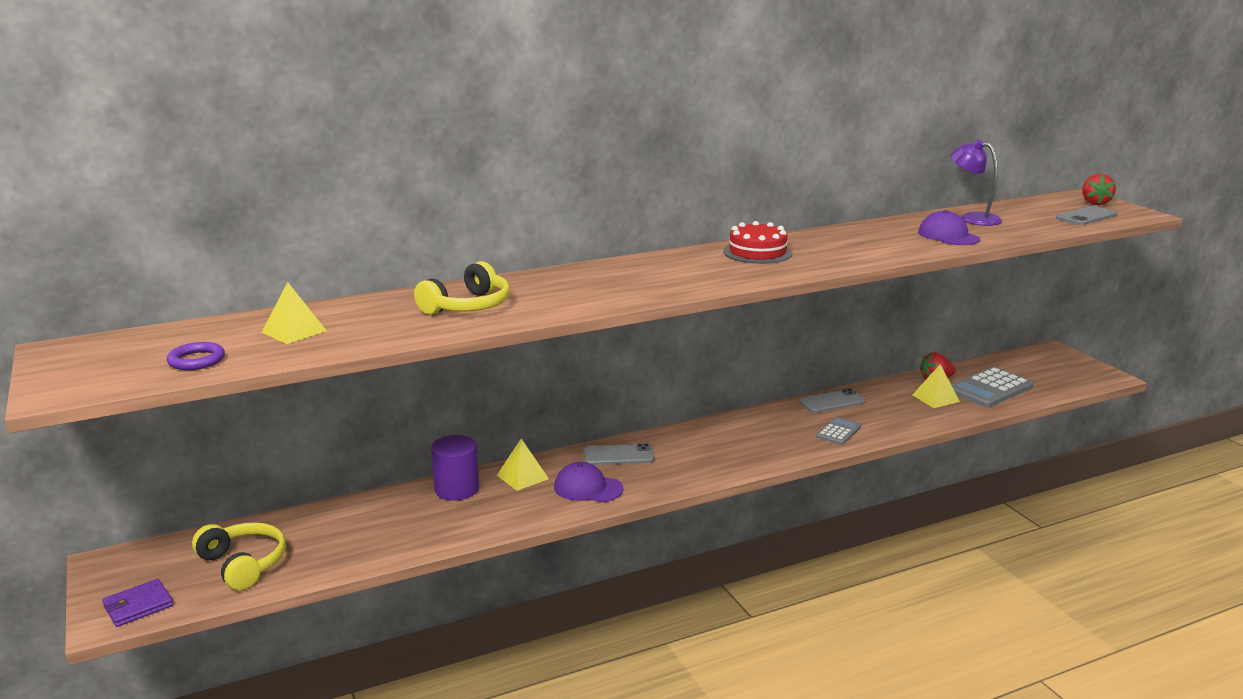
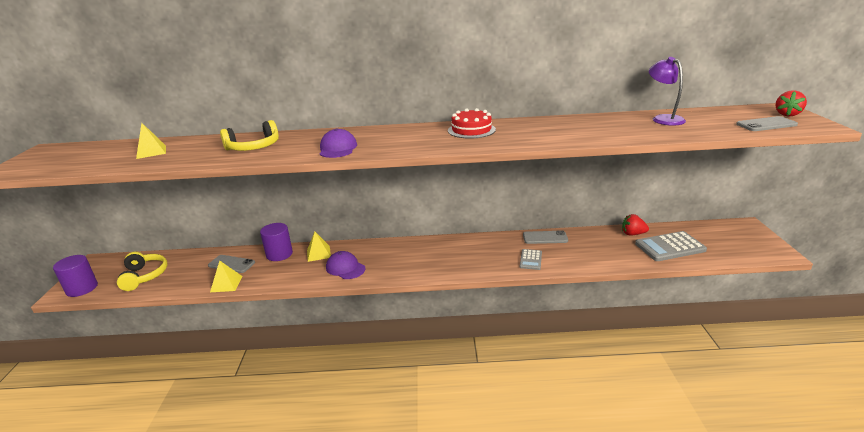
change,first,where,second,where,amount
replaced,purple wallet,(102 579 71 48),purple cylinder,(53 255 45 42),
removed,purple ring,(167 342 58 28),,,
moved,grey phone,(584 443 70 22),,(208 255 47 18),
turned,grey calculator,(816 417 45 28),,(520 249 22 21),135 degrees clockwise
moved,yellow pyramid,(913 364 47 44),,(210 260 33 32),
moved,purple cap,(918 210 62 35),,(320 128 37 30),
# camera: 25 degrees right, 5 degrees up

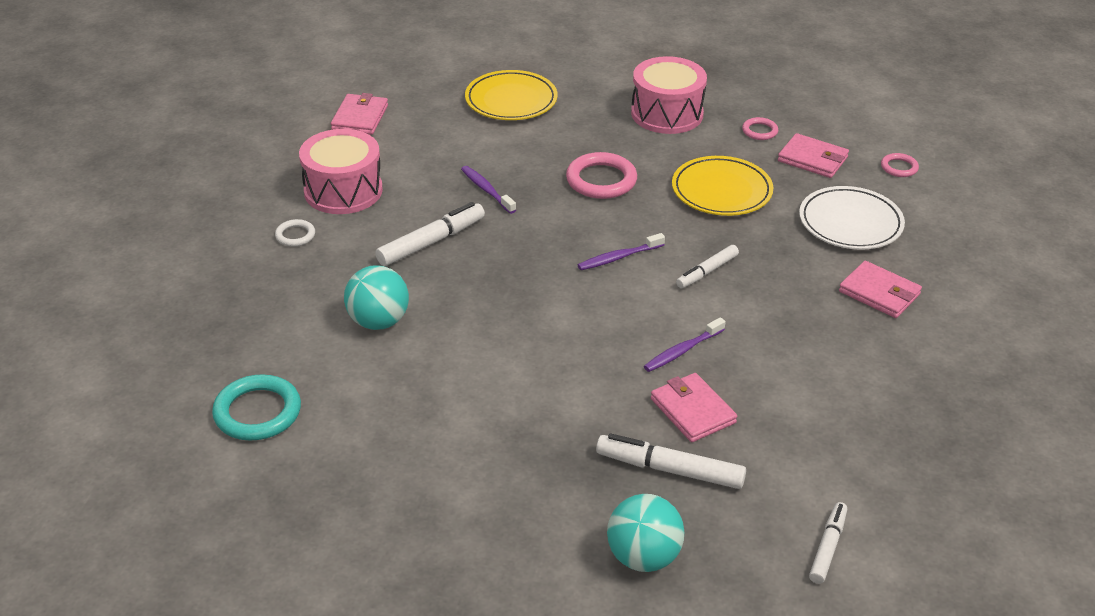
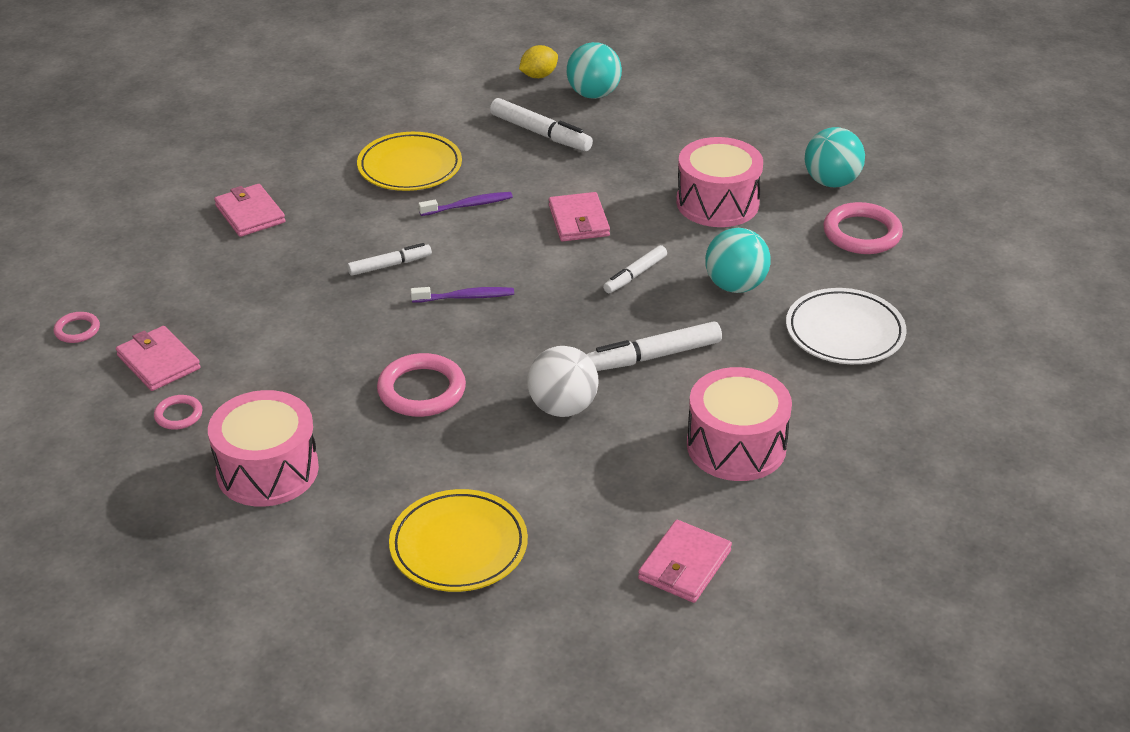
change,first,where,second,where,amount
recoloured,turquoise ring,(212 374 89 67),pink ring,(823 202 80 52),
removed,white ring,(275 219 40 27),,,
replaced,purple toothbrush,(461 166 55 48),white ball,(527 346 72 71),
moved,pink wallet,(651 373 86 69),,(549 192 61 50),
moved,yellow plate,(672 156 101 60),,(357 132 105 59),
moved,white plate,(799 186 106 64),,(786 288 121 76),
moved,white marker,(809 502 38 82),,(603 245 64 48),
added,,,yellow lemon,(519 45 39 33),
added,,,pink drum,(676 137 87 90),
added,,,turquoise ball,(805 127 60 61),
# camera: 160 degrees left, 0 degrees up

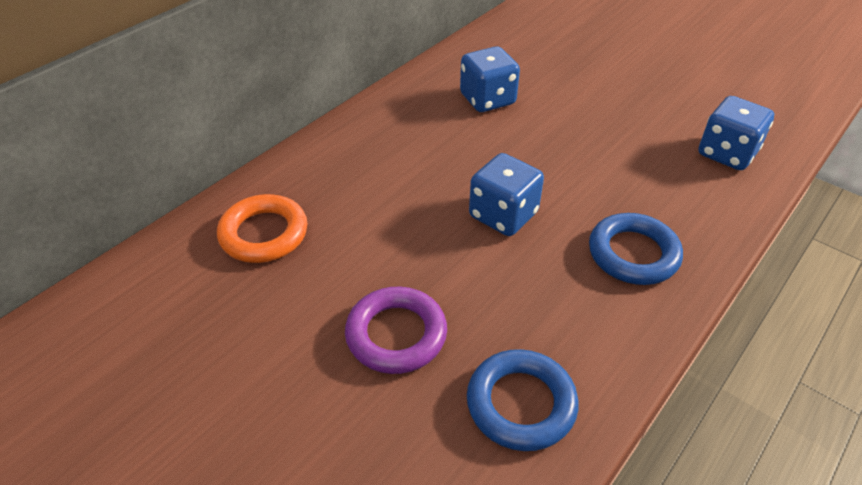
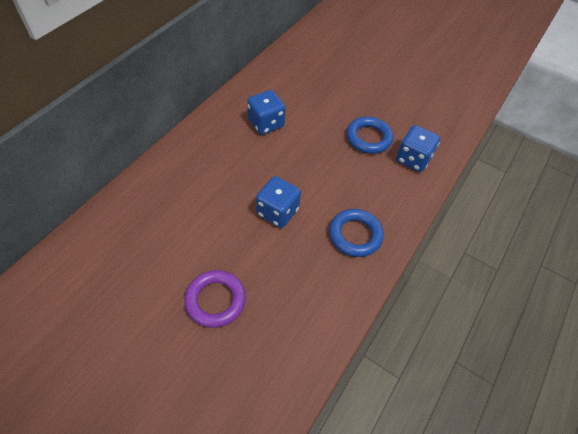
change,first,where,second,where,amount
removed,orange ring,(217 194 90 69),,,
moved,blue ring,(467 349 111 102),,(347 117 46 37),
# camera: 10 degrees left, 10 degrees up

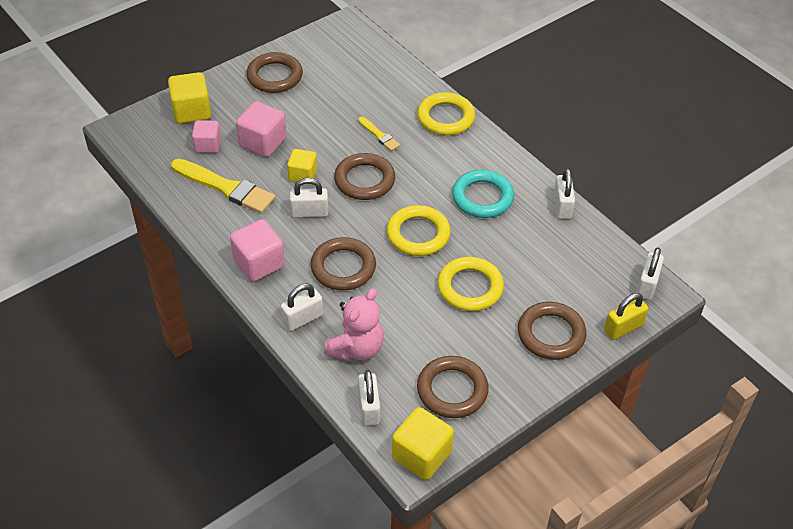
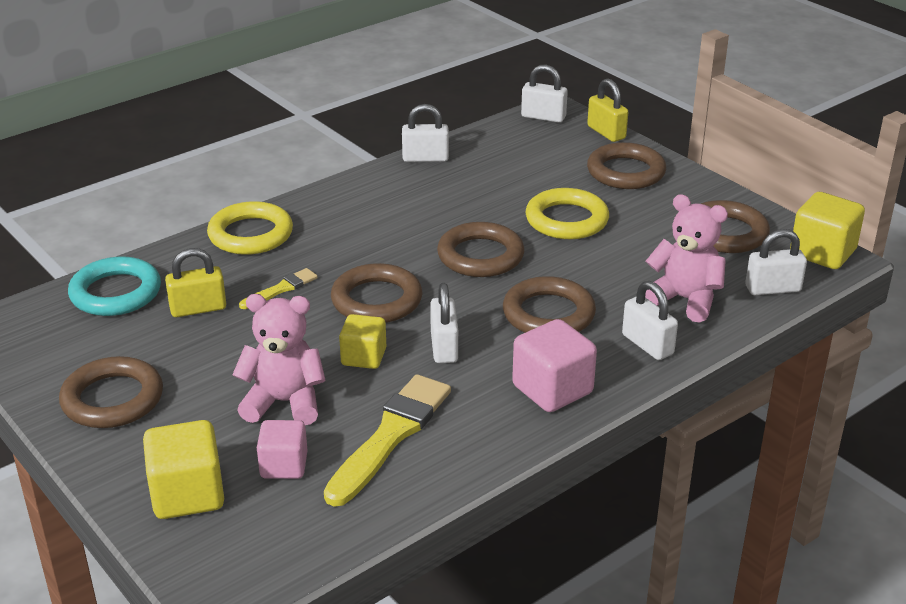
change,first,where,second,where,amount
replaced,pink cube,(236 101 50 56),pink teddy bear,(232 294 94 131),
recoloured,yellow ring,(387 205 64 51),brown ring,(437 222 88 55),
moved,turquoise ring,(452 170 62 48),,(68 257 93 59),
added,,,yellow padlock,(165 248 61 69),
# camera: 90 degrees left, 15 degrees down

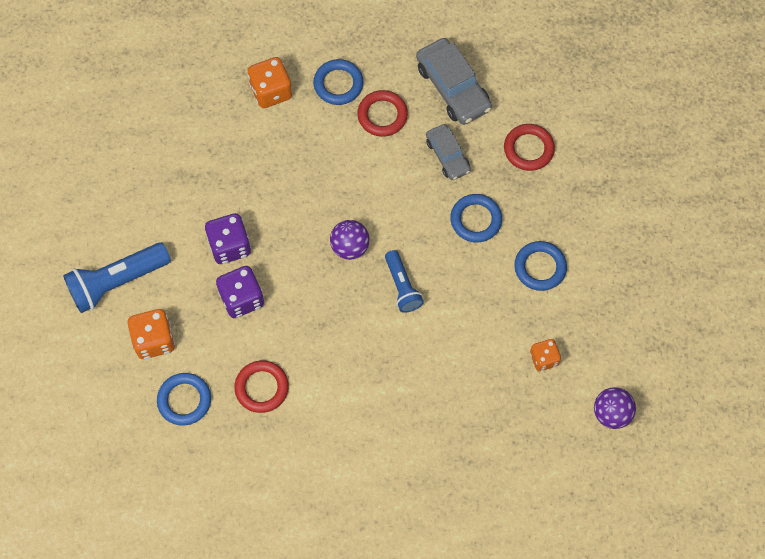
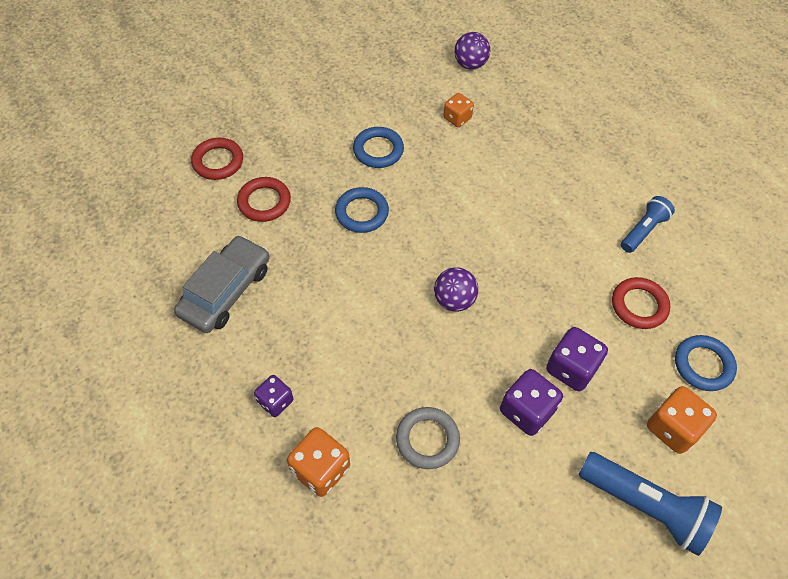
change,first,where,second,where,amount
replaced,blue ring,(313 59 50 46),purple dice,(254 375 39 42),
moved,red ring,(357 90 51 47),,(191 138 52 42),
moved,blue flashlight,(385 250 39 63),,(621 196 54 57),
removed,grey car,(426 124 45 56),,,
added,,,grey ring,(396 407 64 62),
# camera: 120 degrees left, 10 degrees down

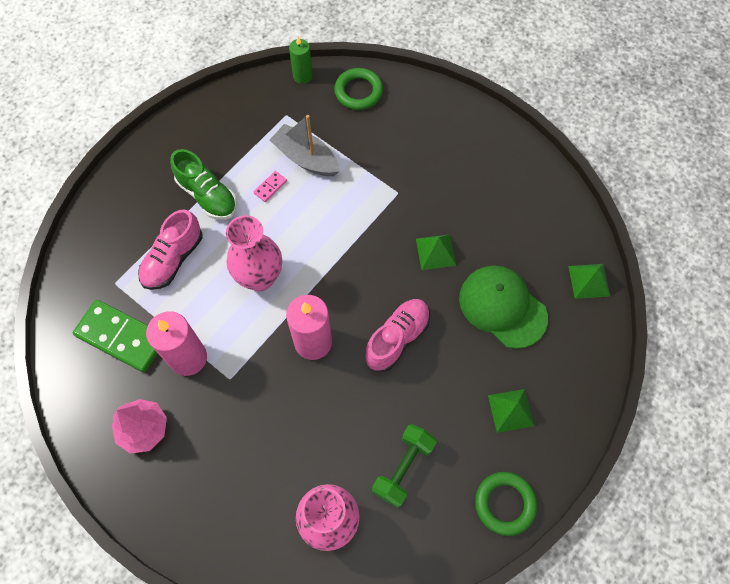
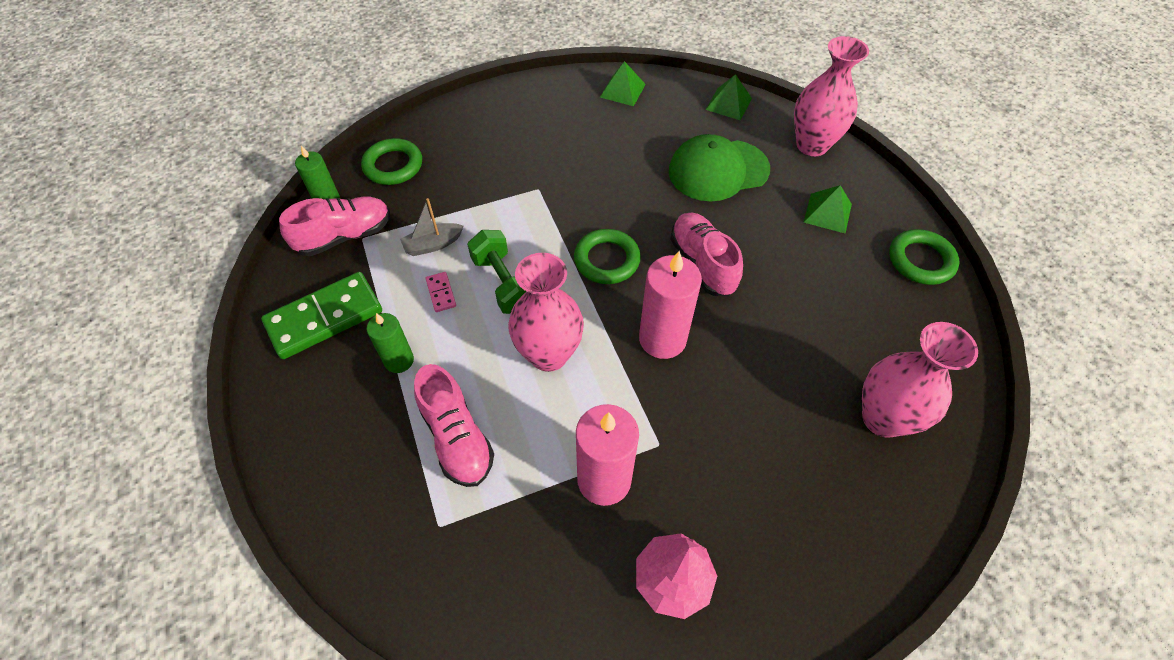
change,first,where,second,where,amount
moved,green domino,(73 300 85 72),,(261 272 121 87),
replaced,green shoe,(170 149 67 71),green candle,(367 313 47 60),
resized,grey boat,(270 115 70 61),,(400 198 63 58),x0.62
moved,green dumbbell,(372 424 65 84),,(467 230 60 84),
moved,green pyramid,(416 234 40 36),,(600 61 46 45),
added,,,pink shoe,(279 196 111 60),
added,,,green ring,(574 229 67 55),
added,,,pink vase,(794 36 75 120),
# camera: 60 degrees left, 10 degrees down

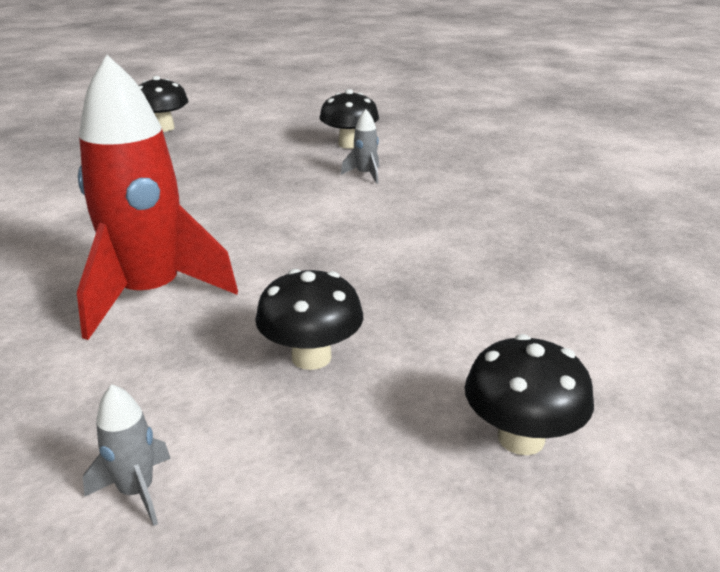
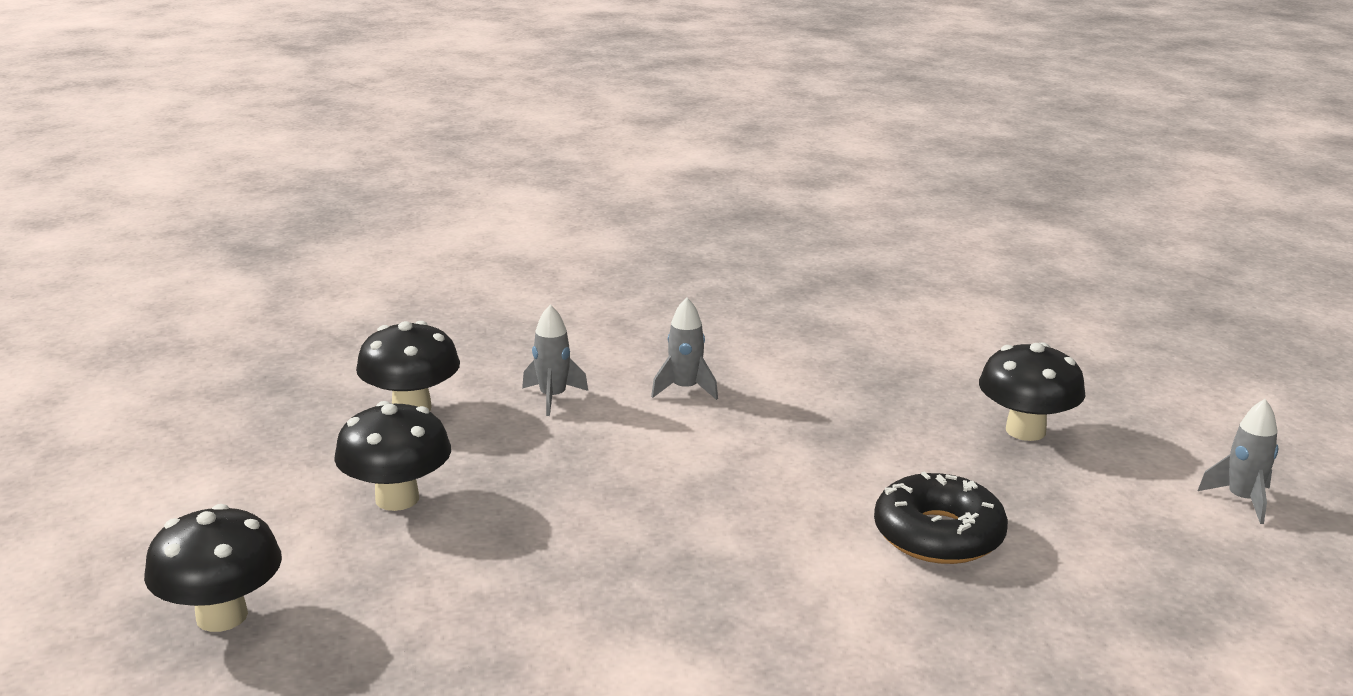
change,first,where,second,where,amount
replaced,red rocket,(77 55 161 285),black donut,(874 472 134 92),
moved,black mushroom,(465 334 129 121),,(334 401 117 110),
added,,,grey rocket,(651 297 67 103),
# camera: 90 degrees left, 5 degrees down

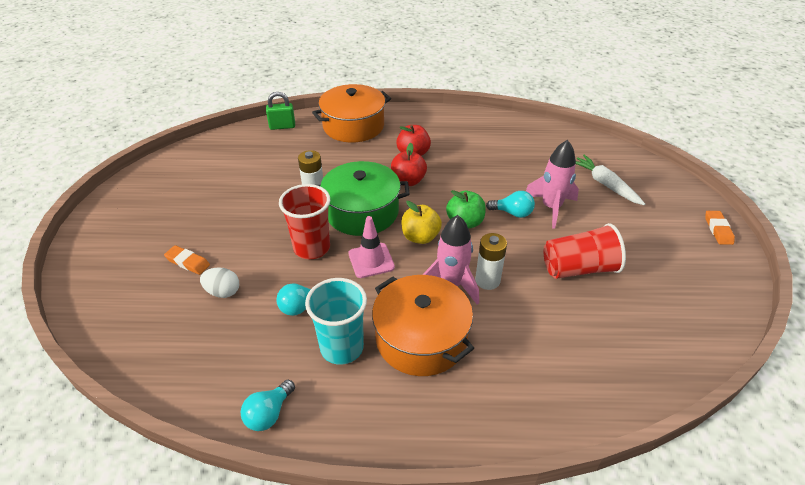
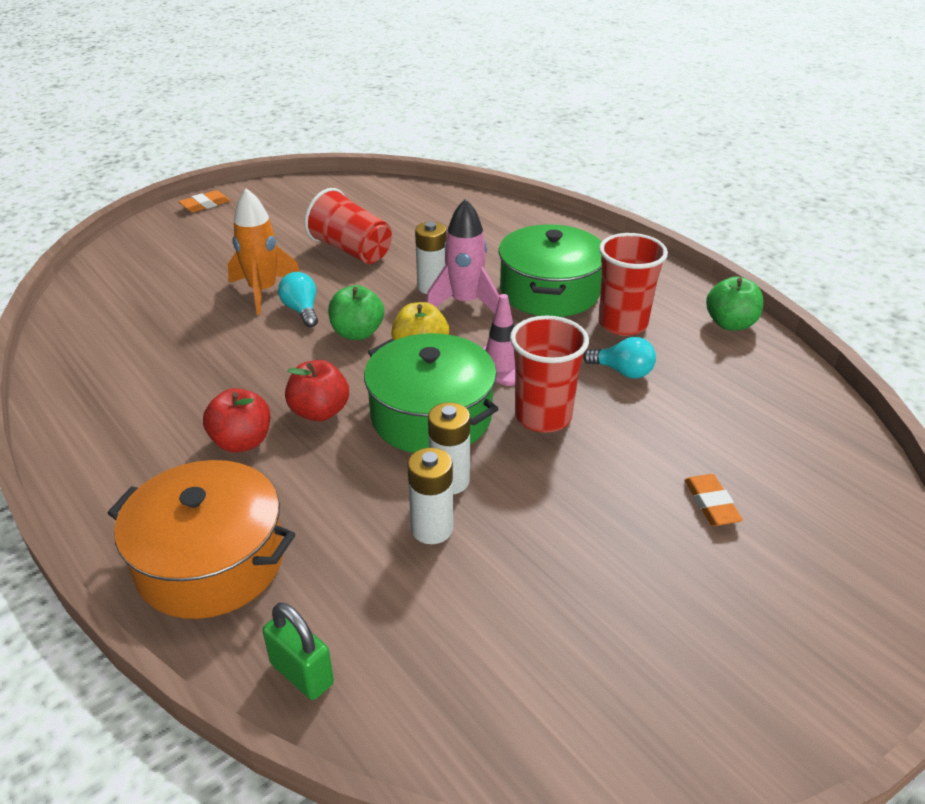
change,first,where,second,where,amount
removed,white egg,(200 267 39 31),,,
replaced,turquoise light bulb,(241 380 54 51),green apple,(706 277 58 54),
recoloured,turquoise cup,(305 278 62 87),red cup,(599 233 69 103),
recoloured,orange pot,(372 275 102 101),green pot,(499 224 103 93),
recoloured,pink rocket,(526 140 53 89),orange rocket,(228 188 72 127),
removed,white carrot,(576 155 69 50),,,
added,,,white battery,(407 448 46 96),
# camera: 130 degrees left, 5 degrees down

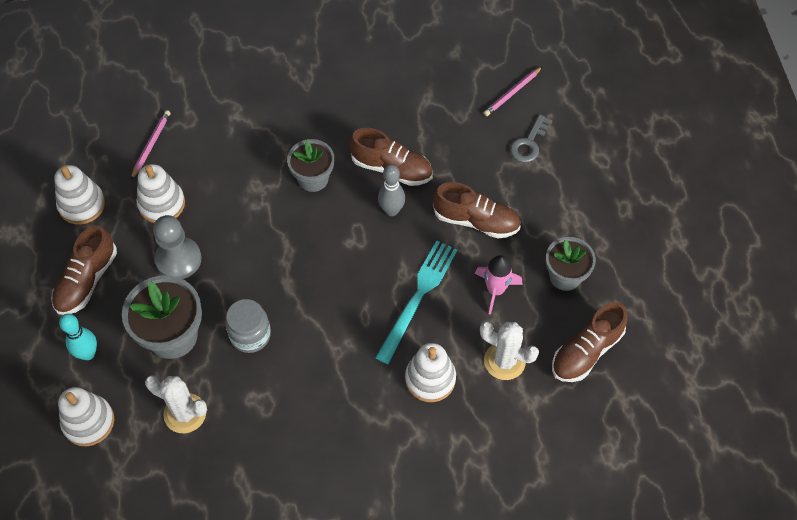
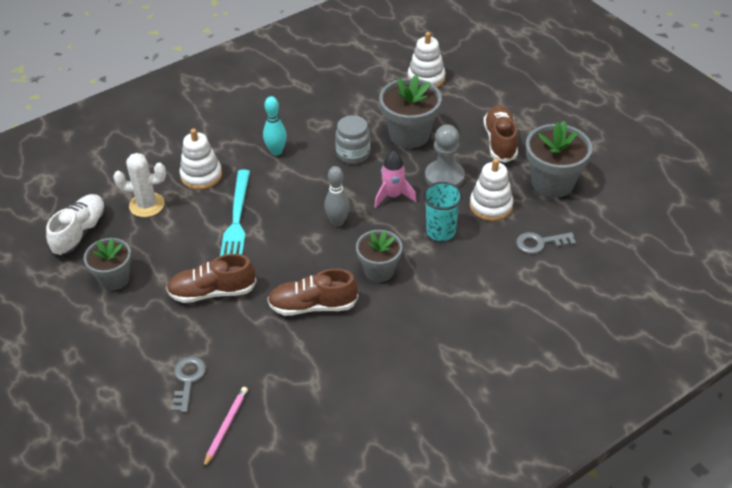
change,first,where,second,where,amount
replaced,white stacking toy,(54 165 51 60),grey flower pot,(526 121 66 77),
moved,turquoise bowling pin,(59 314 38 46),,(263 96 24 60),
replaced,pink pencil,(131 110 39 70),grey key,(516 232 60 22),
removed,white cactus,(145 376 62 57),,,
moved,grey bowling pin,(378 164 27 52),,(324 166 26 61),
moved,pink rocket,(475 255 47 60),,(374 151 43 57),
recoloured,brown shoe,(552 302 76 80),white shoe,(46 194 61 64),
added,,,turquoise cup,(423 182 40 59),
# camera: 155 degrees right, 15 degrees down

